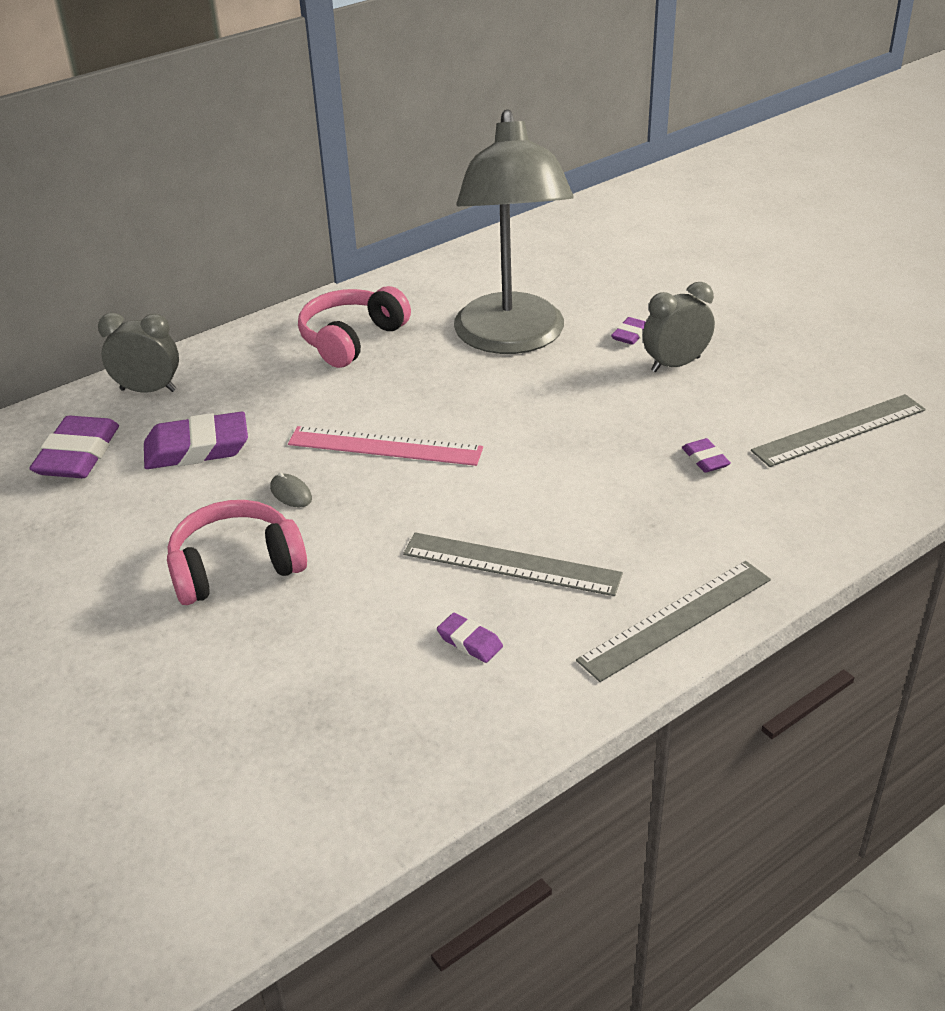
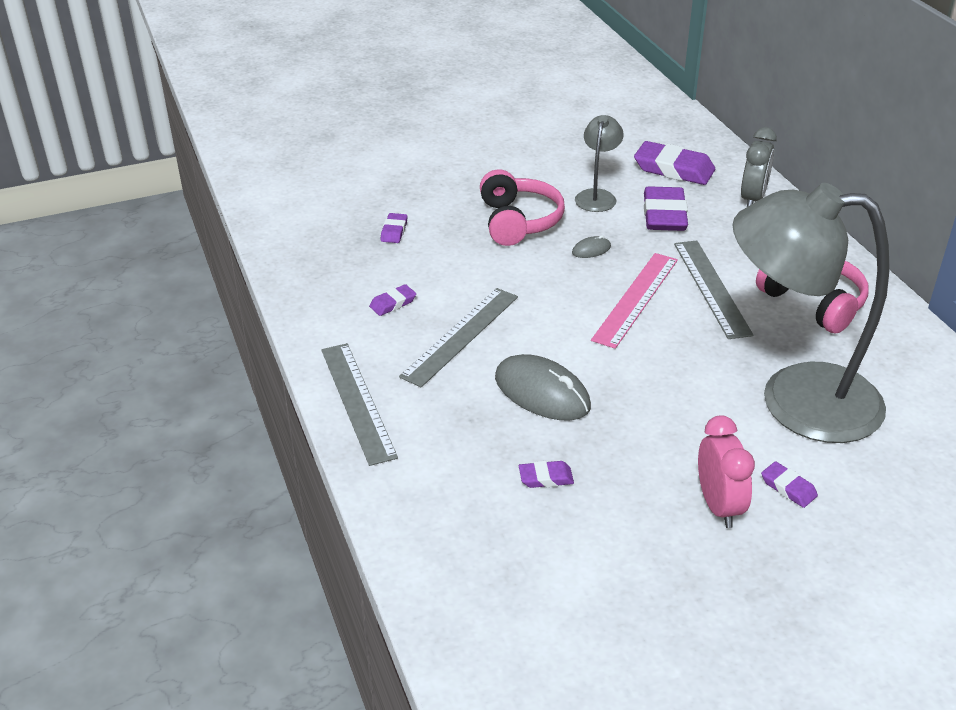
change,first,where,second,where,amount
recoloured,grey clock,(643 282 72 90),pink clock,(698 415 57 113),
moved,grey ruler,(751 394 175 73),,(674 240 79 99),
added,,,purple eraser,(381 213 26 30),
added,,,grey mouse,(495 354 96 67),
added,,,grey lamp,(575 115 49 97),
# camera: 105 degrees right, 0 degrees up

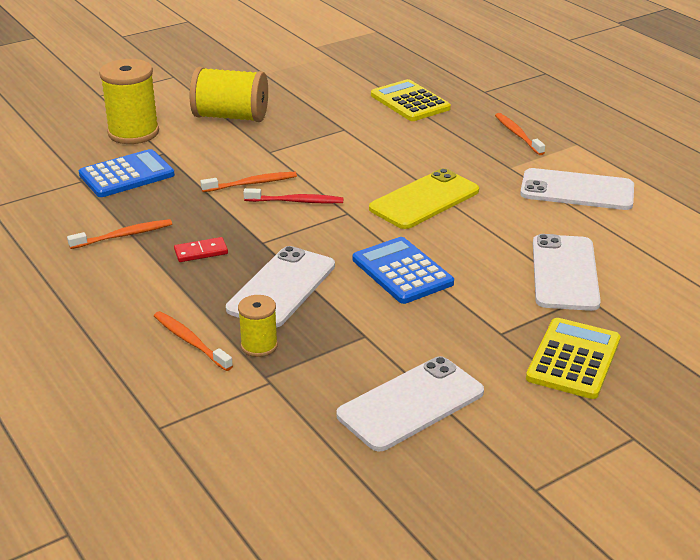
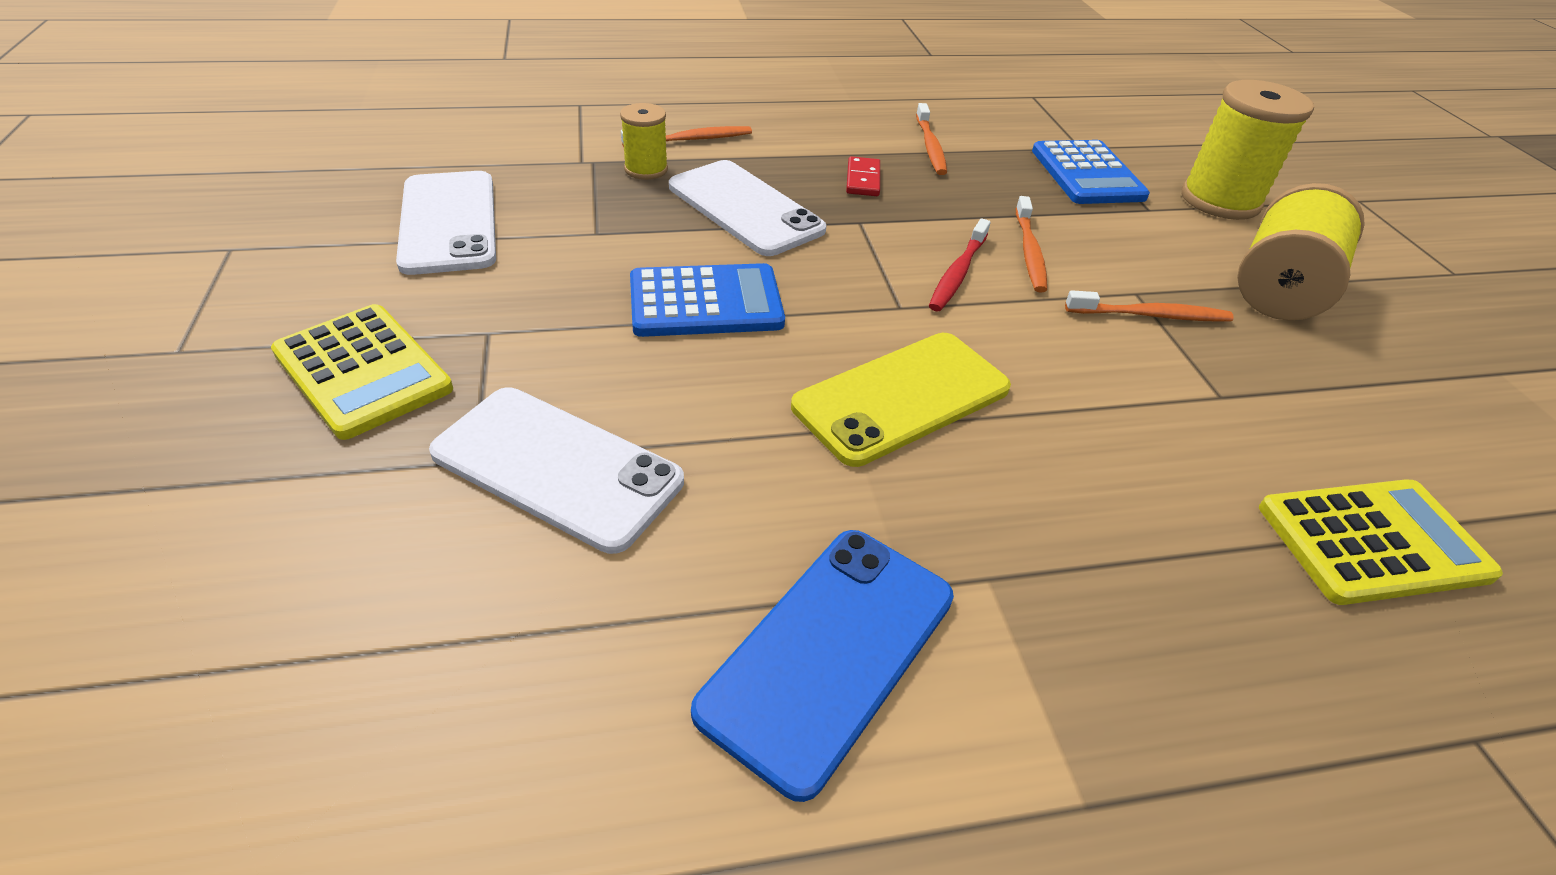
change,first,where,second,where,amount
turned,yellow phone,(369 168 110 61),,(791 333 220 134),75 degrees clockwise
moved,orange toothbrush,(495 113 50 42),,(1065 290 169 31),
recoloured,white phone,(520 168 114 42),blue phone,(691 530 263 272),
# camera: 110 degrees right, 10 degrees up

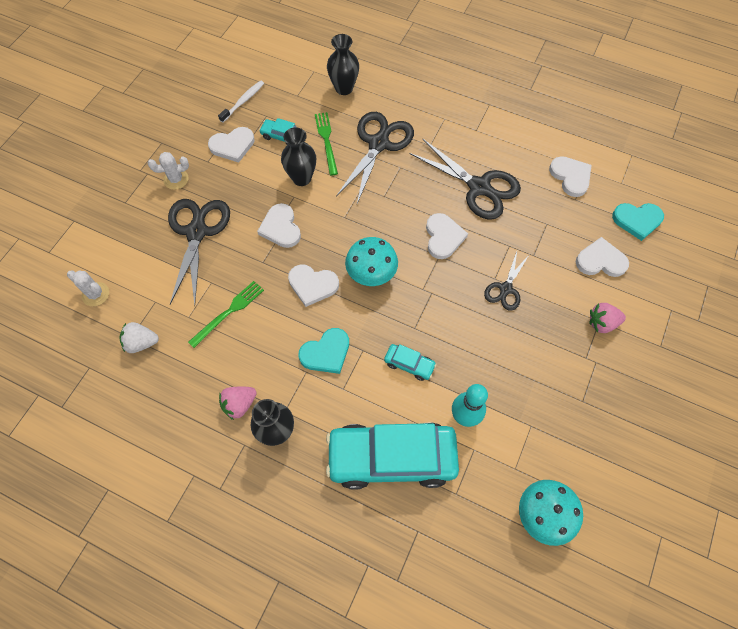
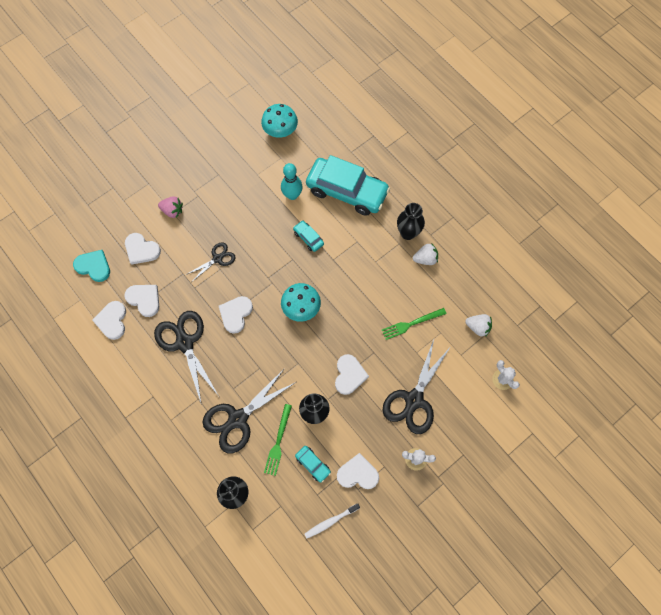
change,first,where,second,where,amount
recoloured,pink strawberry,(219 387 38 33),white strawberry,(413 243 25 22),
moved,white heart,(288 264 51 43),,(124 285 35 32),
removed,turquoise heart,(298 328 51 46),,,
# camera: 155 degrees left, 5 degrees up

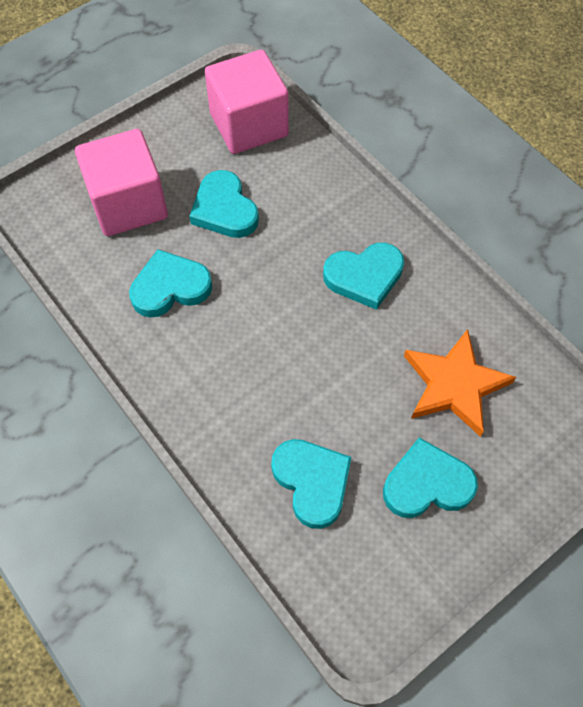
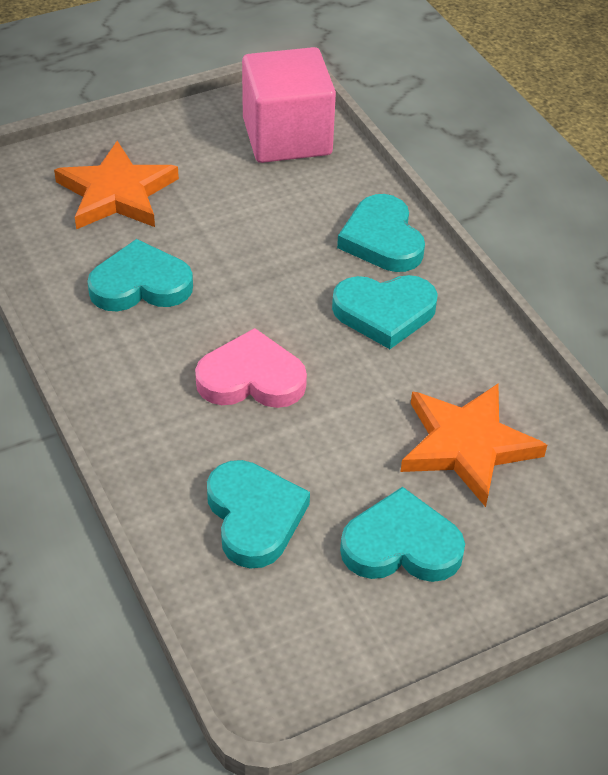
change,first,where,second,where,amount
replaced,pink cube,(75 129 93 107),orange star,(54 141 125 88),
moved,turquoise heart,(189 170 70 68),,(337 194 88 78),
added,,,pink heart,(195 328 112 80),
# camera: 10 degrees right, 15 degrees down

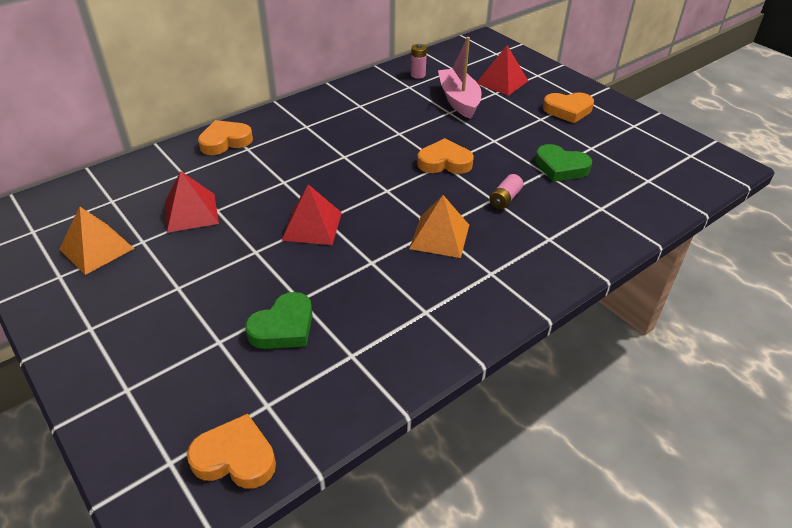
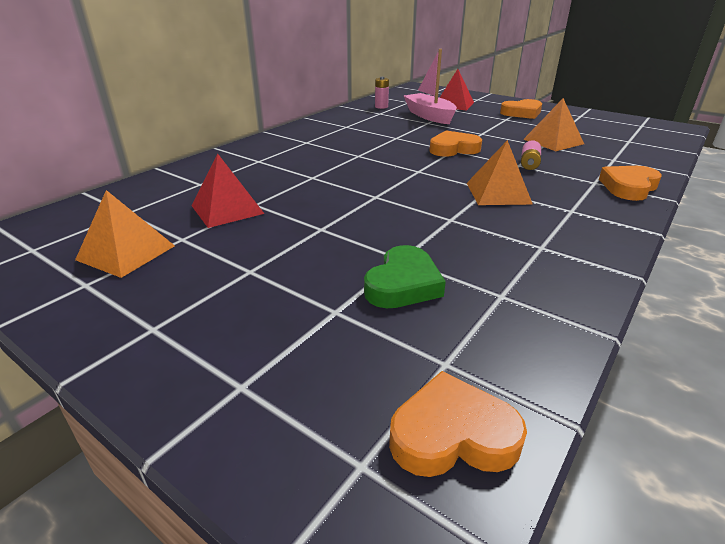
change,first,where,second,where,amount
moved,orange heart,(198 120 55 35),,(599 166 63 35),
removed,red pyramid,(281 184 61 61),,,
replaced,green heart,(535 144 57 38),orange pyramid,(523 98 61 53),
# camera: 15 degrees left, 10 degrees down

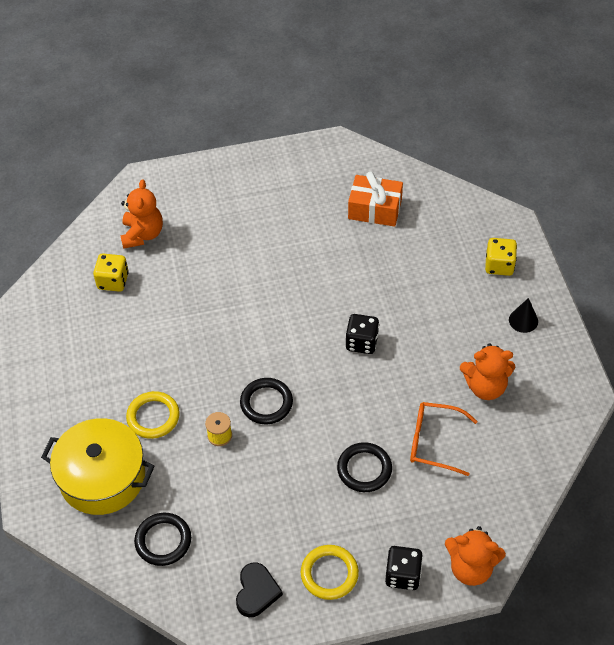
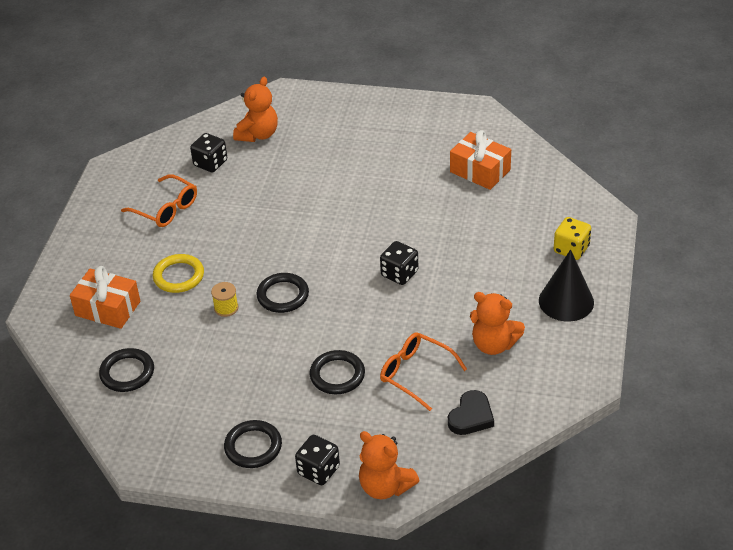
change,first,where,second,where,amount
replaced,yellow pot,(41 418 113 97),orange gift,(70 266 70 63),
recoloured,yellow dice,(93 253 36 39),black dice,(190 133 37 39),
moved,black heart,(236 562 47 55),,(448 390 46 45),
recoloured,yellow ring,(301 545 58 55),black ring,(224 420 58 48),
resized,black cone,(509 298 29 35),,(539 249 55 72),x1.78
added,,,orange glasses,(121 174 76 53),
# camera: 25 degrees right, 10 degrees down

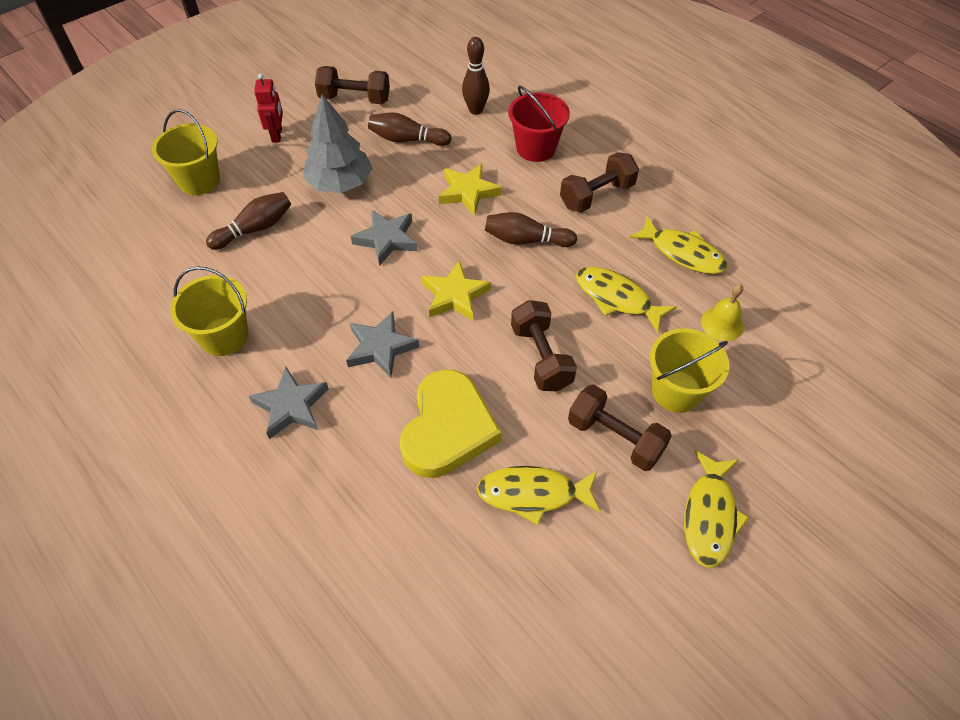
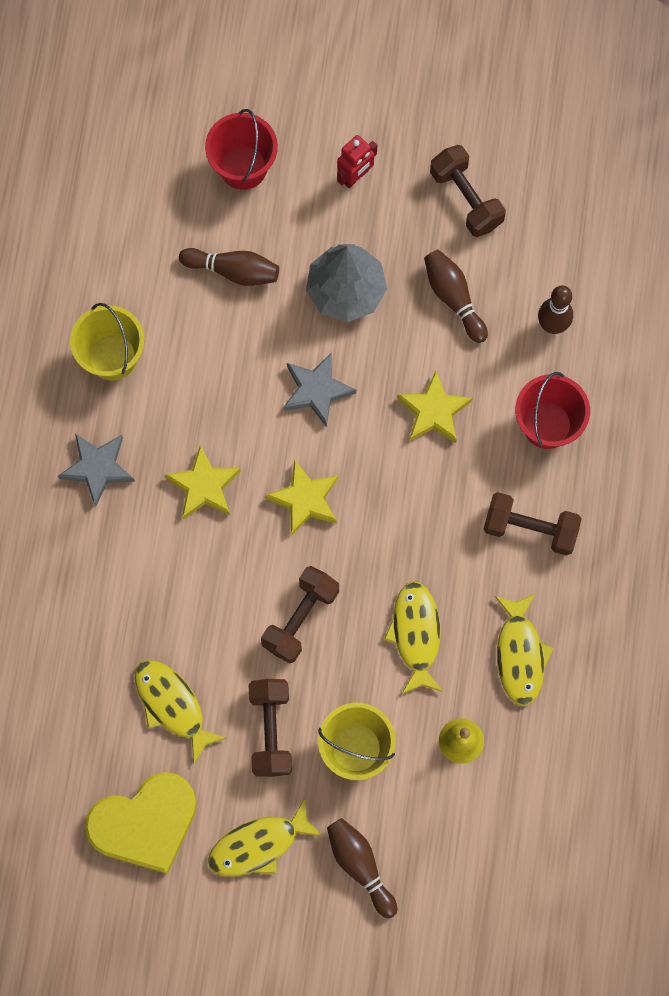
change,first,where,second,where,amount
recoloured,yellow bucket,(152 109 68 86),red bucket,(205 109 73 81),
recoloured,grey star,(346 312 73 66),yellow star,(165 445 76 75),
moved,yellow heart,(400 369 102 109),,(85 772 112 102),
moved,brown bowling pin,(485 212 92 35),,(327 818 70 100),
# camera: 50 degrees right, 20 degrees up

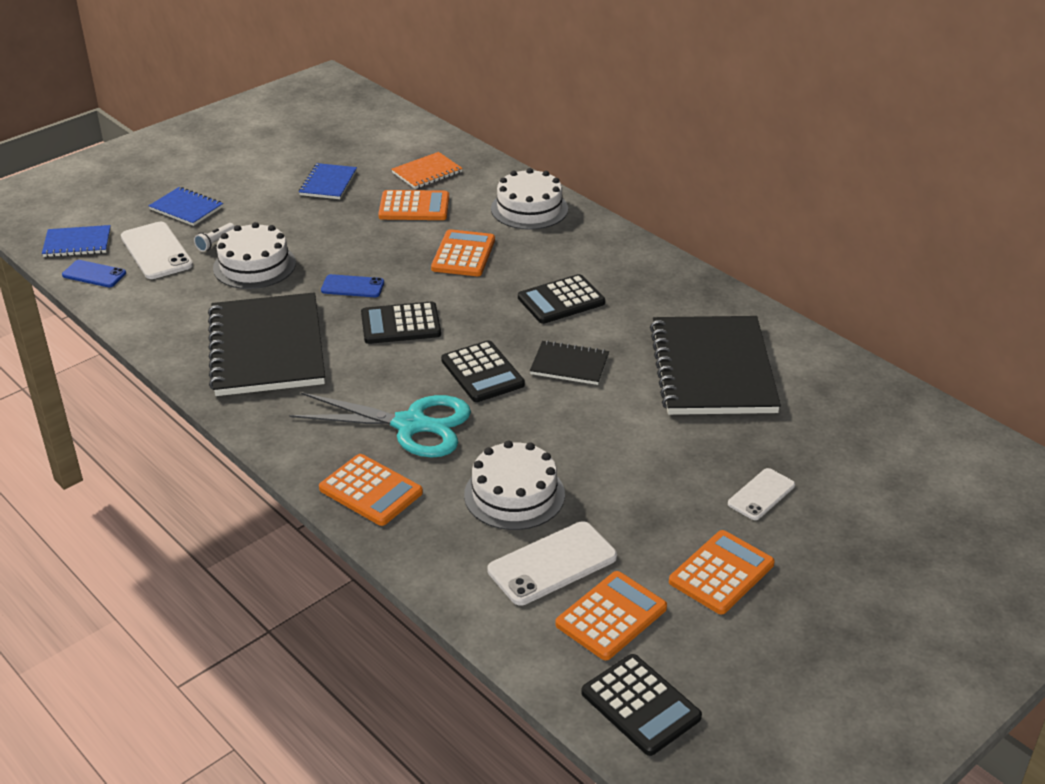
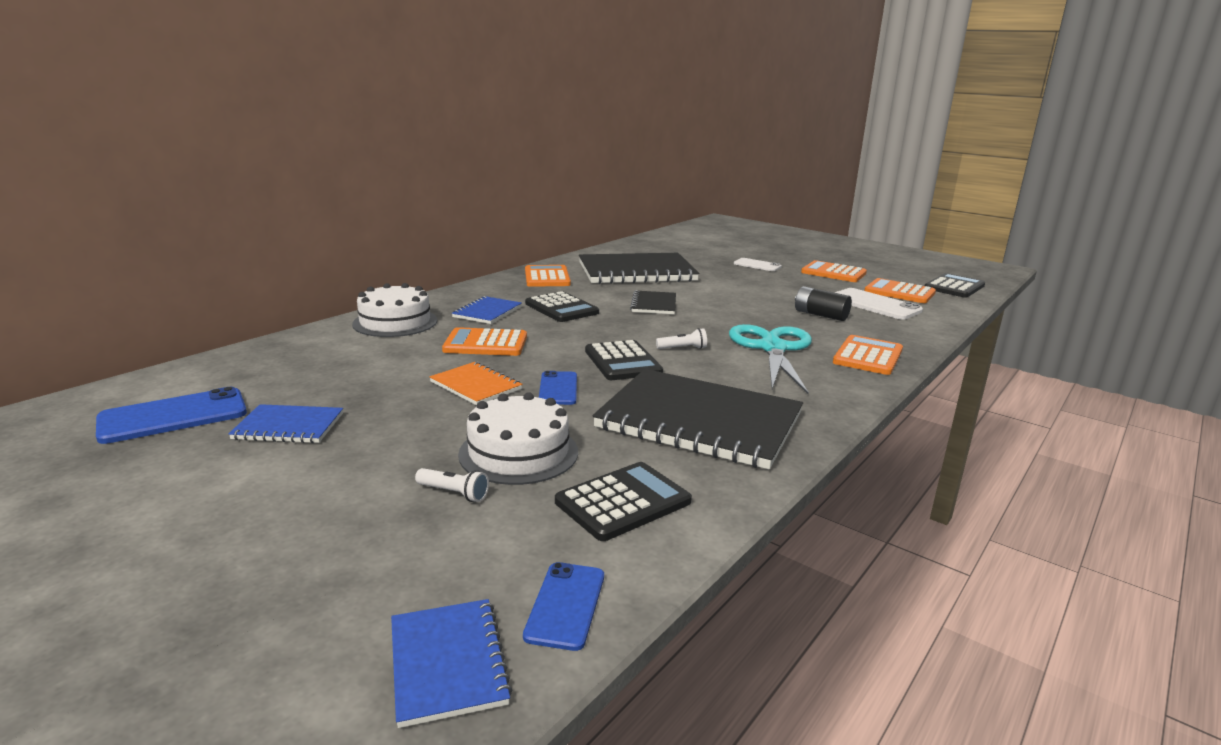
change,first,where,second,where,amount
removed,white phone,(121 222 72 57),,,
moved,blue notebook,(149 187 74 39),,(452 296 70 28),
turned,black notebook,(208 293 117 103),,(593 369 210 100),45 degrees clockwise
moved,orange calculator,(378 190 71 30),,(525 265 46 22),
moved,orange notebook,(392 152 71 37),,(429 362 94 43),
moved,black calculator,(441 341 84 61),,(555 462 137 79),
replaced,white cake,(464 441 101 89),black battery,(795 286 57 35),
added,,,blue phone,(96 387 151 57),
added,,,white flashlight,(656 328 51 21),
# camera: 100 degrees left, 15 degrees down

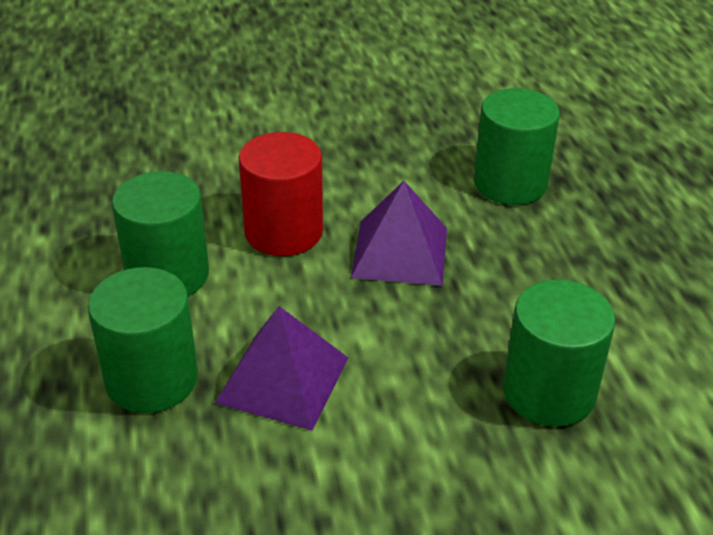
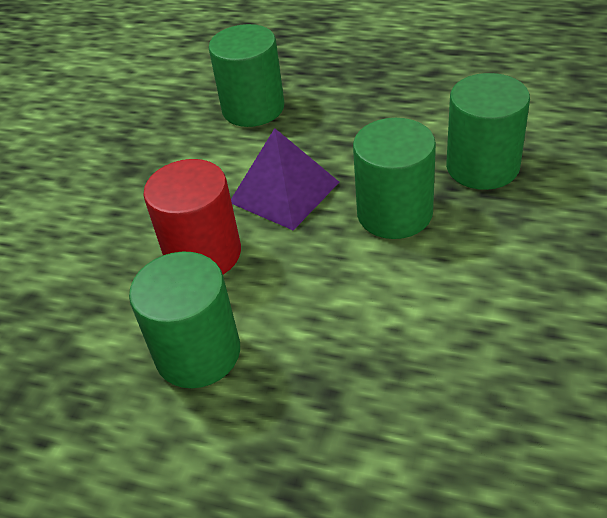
change,first,where,second,where,amount
moved,green cylinder,(88 267 110 146),,(353 118 83 121),
removed,purple pyramid,(215 306 133 125),,,
# camera: 55 degrees left, 5 degrees up

